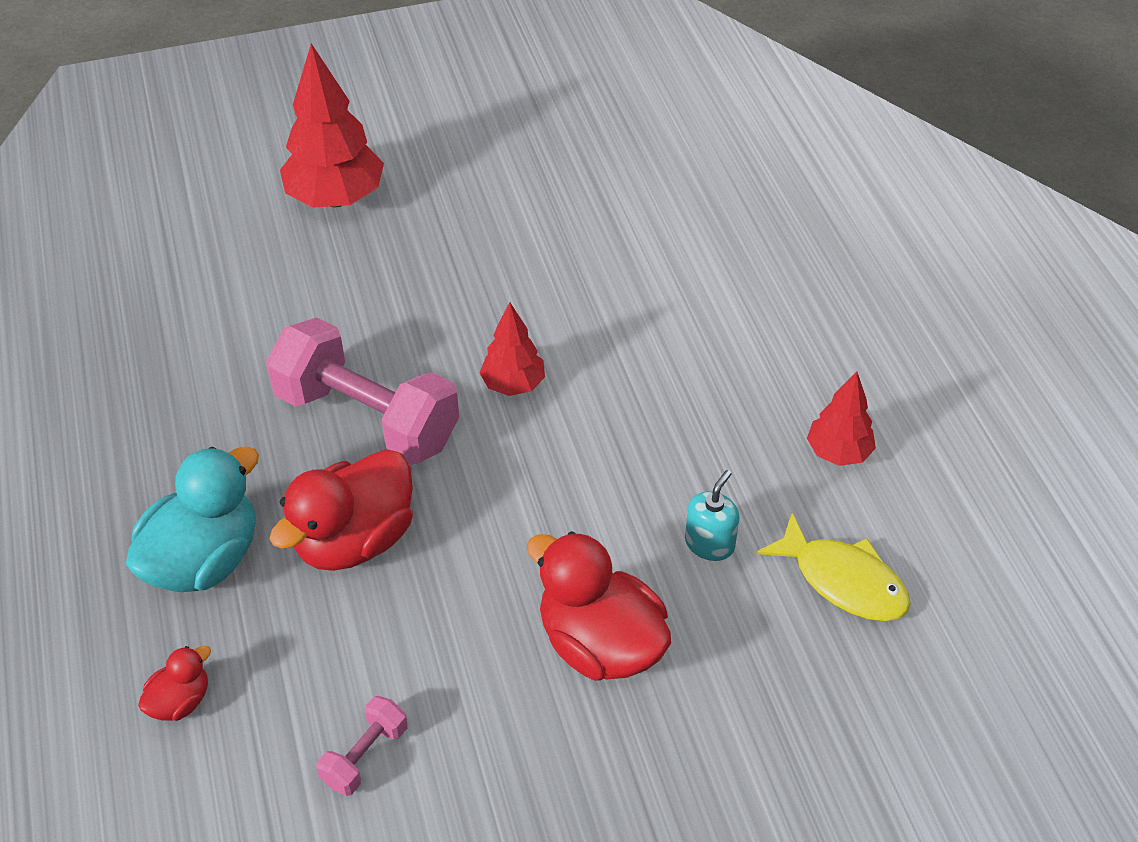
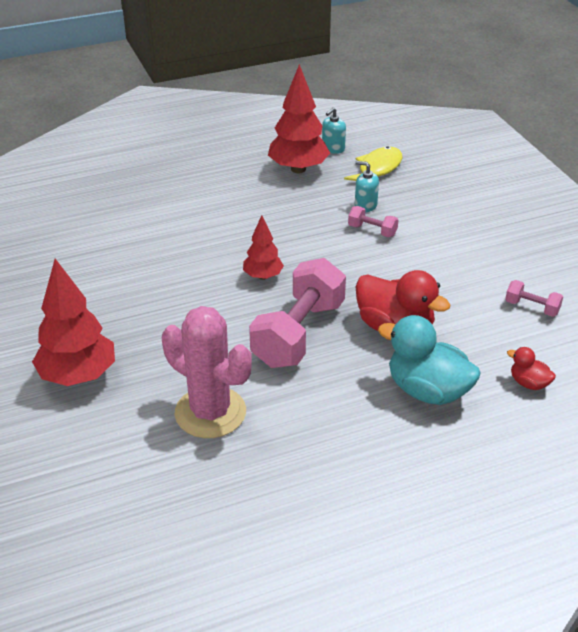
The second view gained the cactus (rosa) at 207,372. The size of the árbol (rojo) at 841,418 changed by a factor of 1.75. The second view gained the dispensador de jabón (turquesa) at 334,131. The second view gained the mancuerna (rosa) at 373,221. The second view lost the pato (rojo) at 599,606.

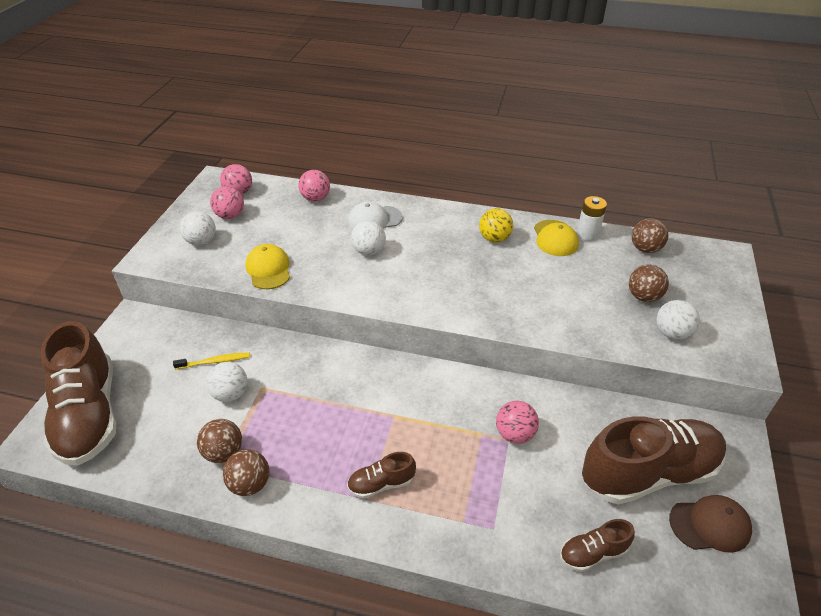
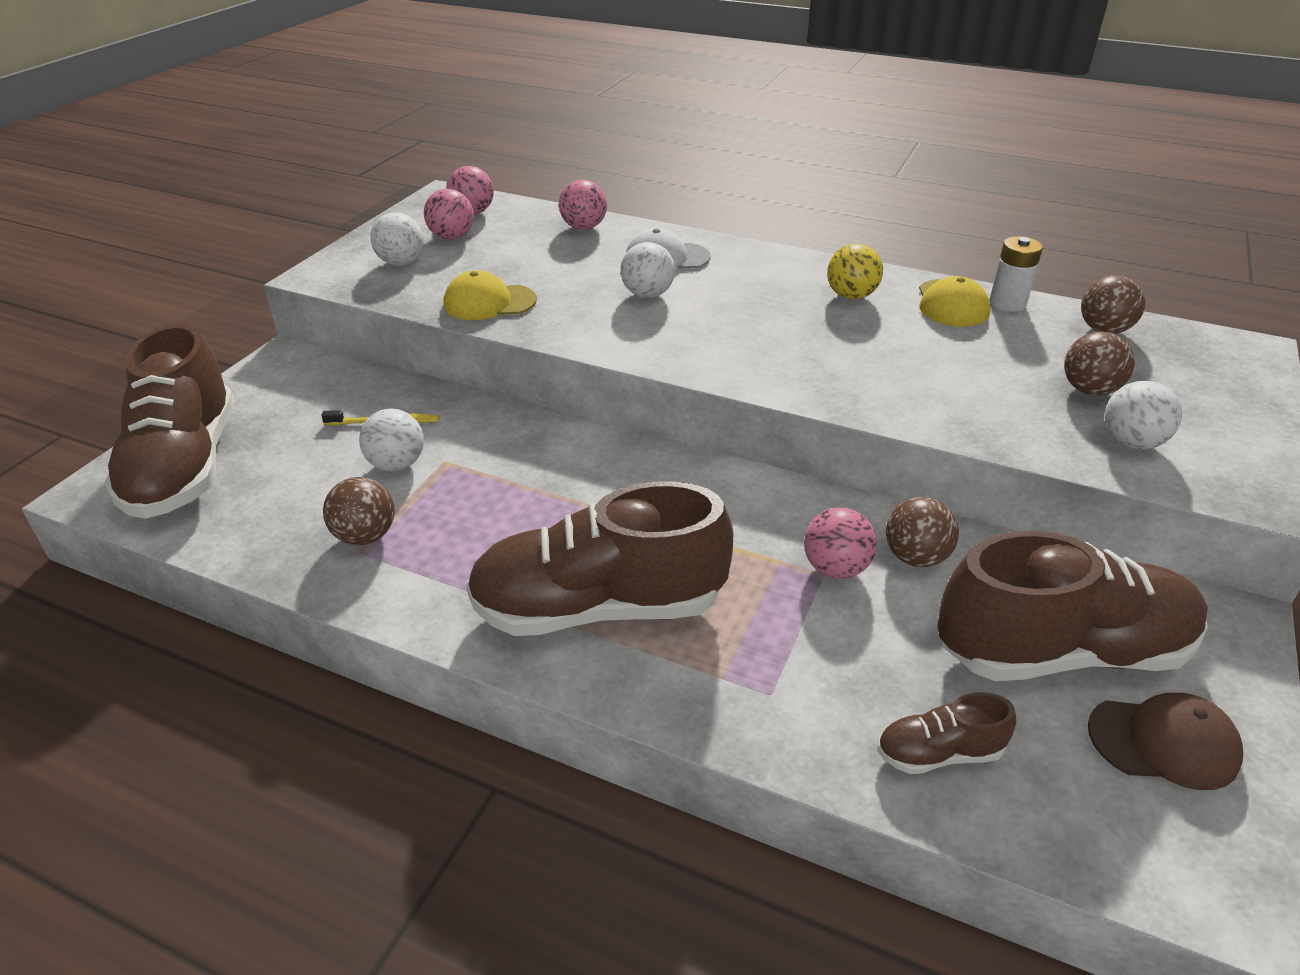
The gorra (amarillo) at 268,266 ended up facing another way, 90 degrees counterclockwise from before. The size of the zapato (marrón) at 381,475 changed by a factor of 2.24. The pelota (marrón) ended up elsewhere, having gone from 246,472 to 922,532.

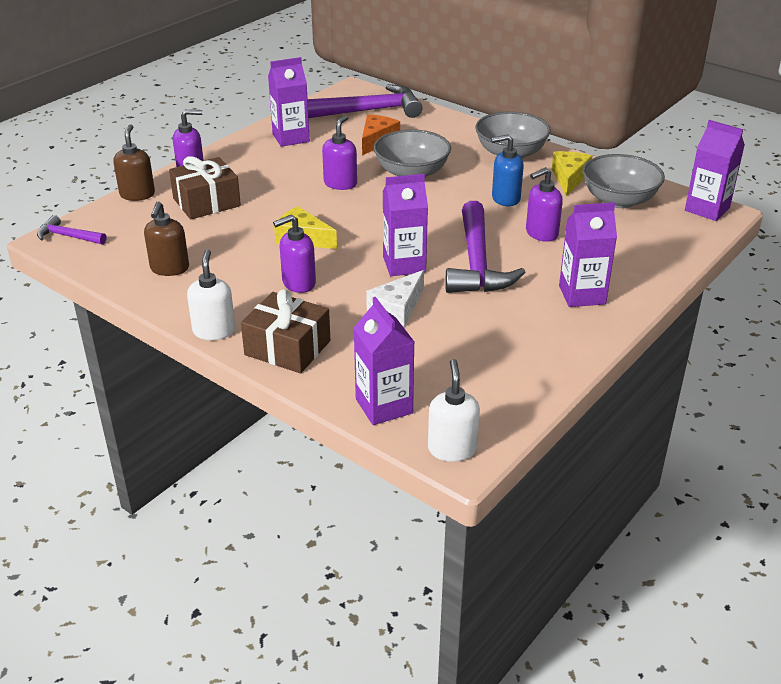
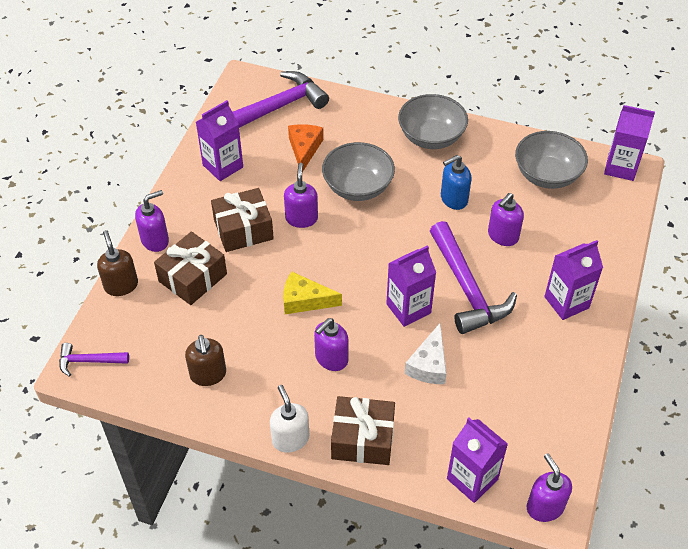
The second view gained the regalo (marrón) at 242,220. What was the dispensador de jabón (blanco) at 454,410 turned into the dispensador de jabón (morado) at 549,488. The second view lost the queso (amarillo) at 572,173.

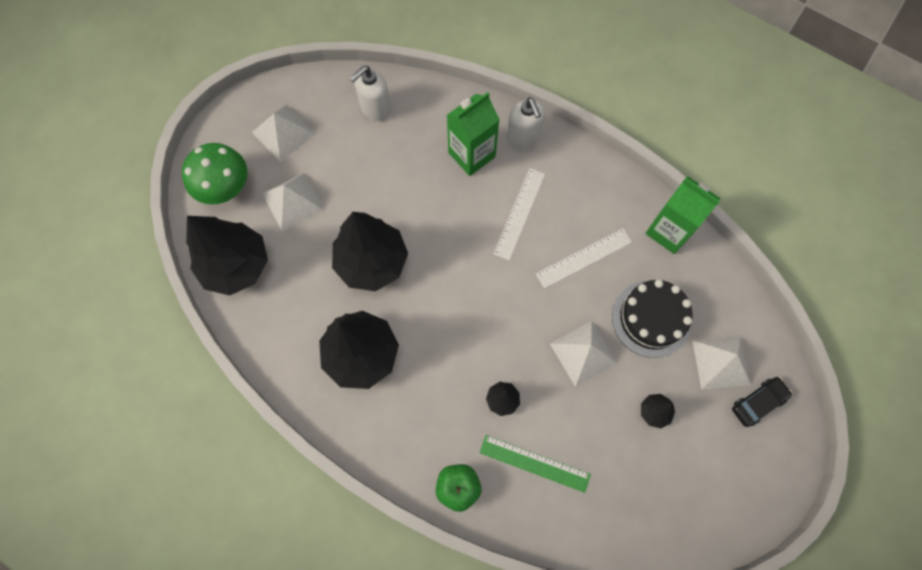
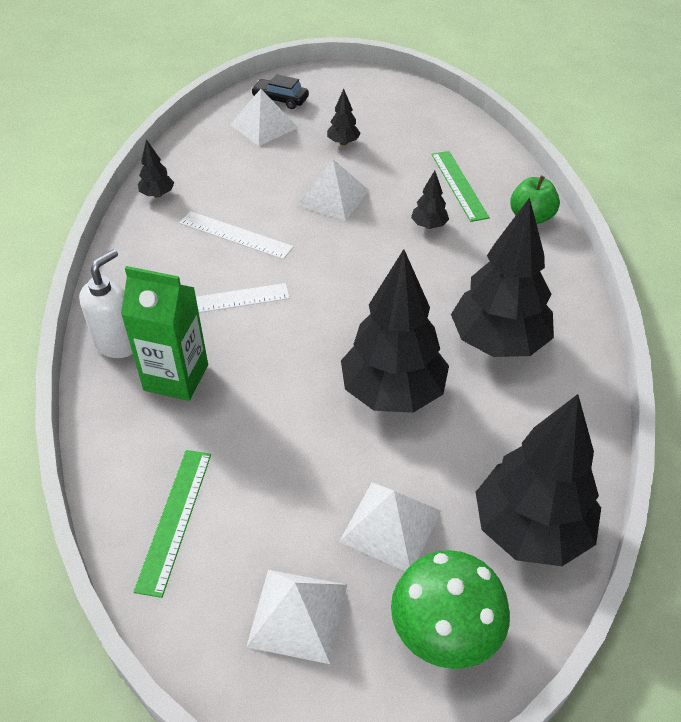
Where the dispensador de jabón (blanco) stood at 370,93, the regla (verde) came to stand at 172,524. Where the cartón de leche (verde) stood at 683,215, the árbol (negro) came to stand at 156,168. The second view lost the tarta (negro) at 652,318.

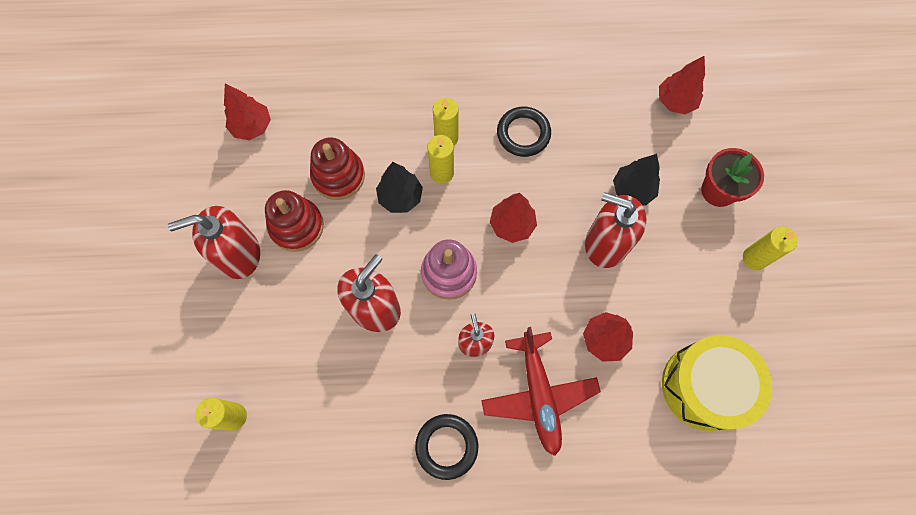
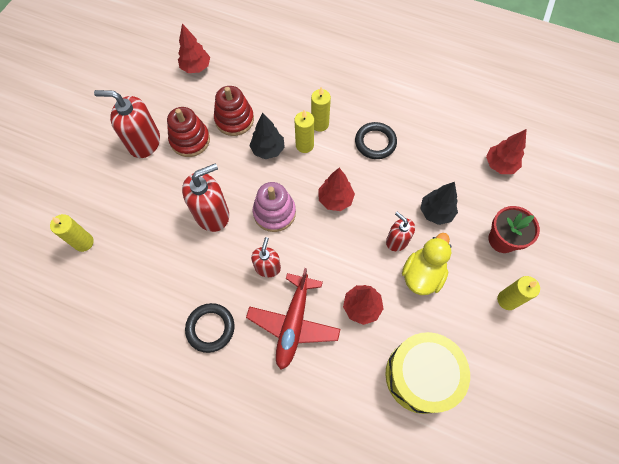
The size of the dispensador de jabón (rojo) at 615,230 changed by a factor of 0.60. The second view gained the pato (amarillo) at 426,264.

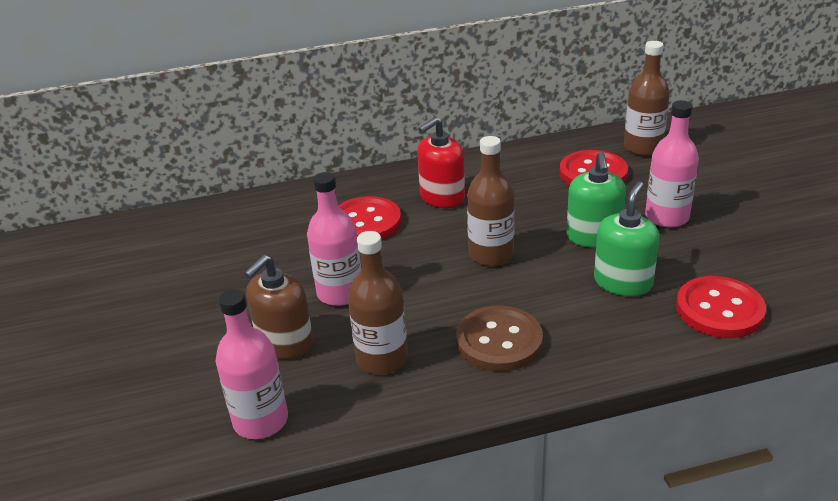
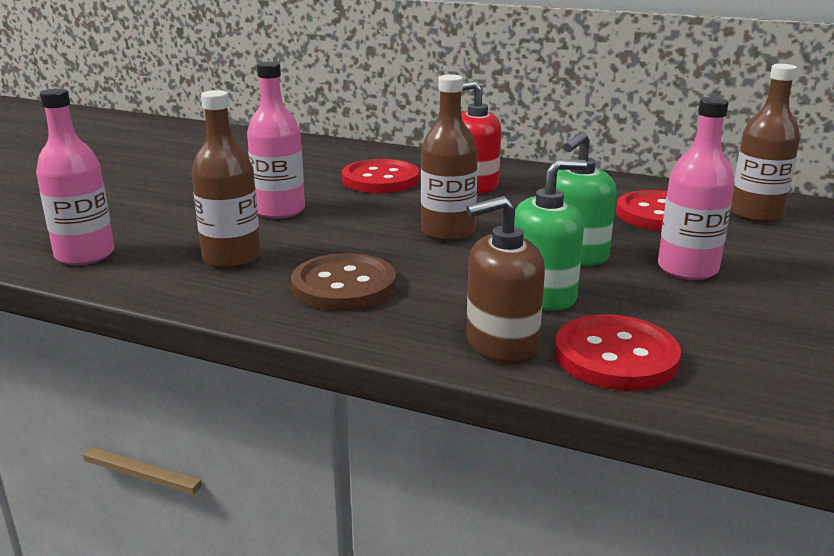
The dispensador de jabón (marrón) ended up elsewhere, having gone from 278,307 to 505,279.

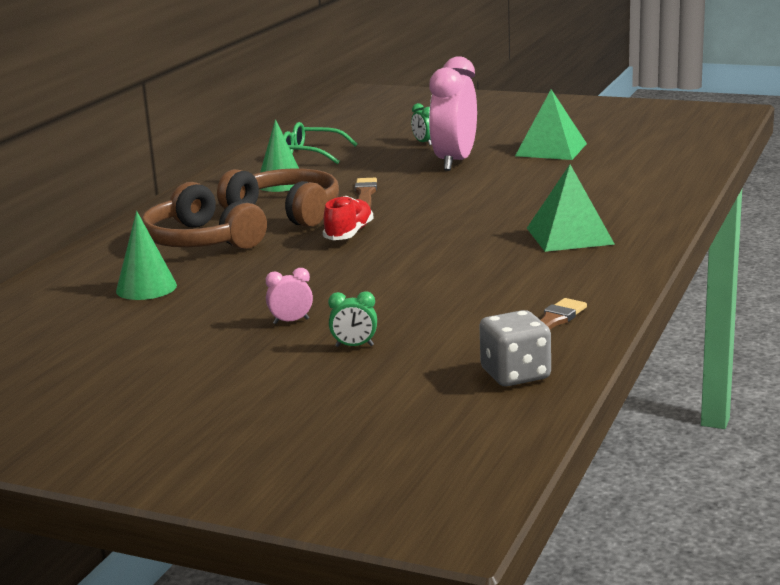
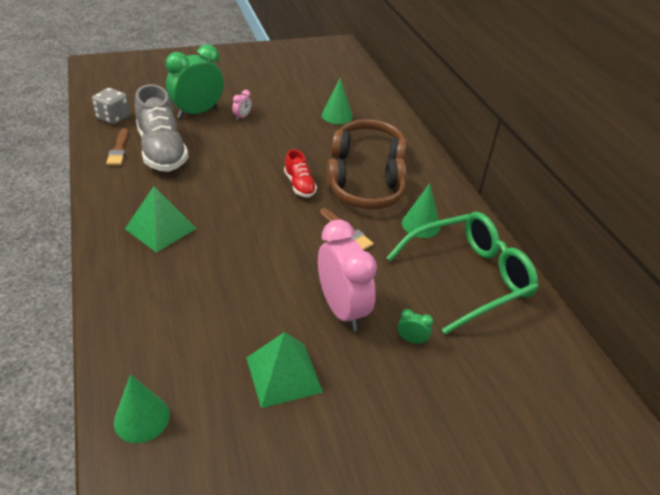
The second view gained the cono (verde) at 142,409. The second view gained the zapato (gris) at 161,128. The size of the despertador (verde) at 352,319 changed by a factor of 2.48. The size of the gafas (verde) at 320,143 changed by a factor of 1.85.

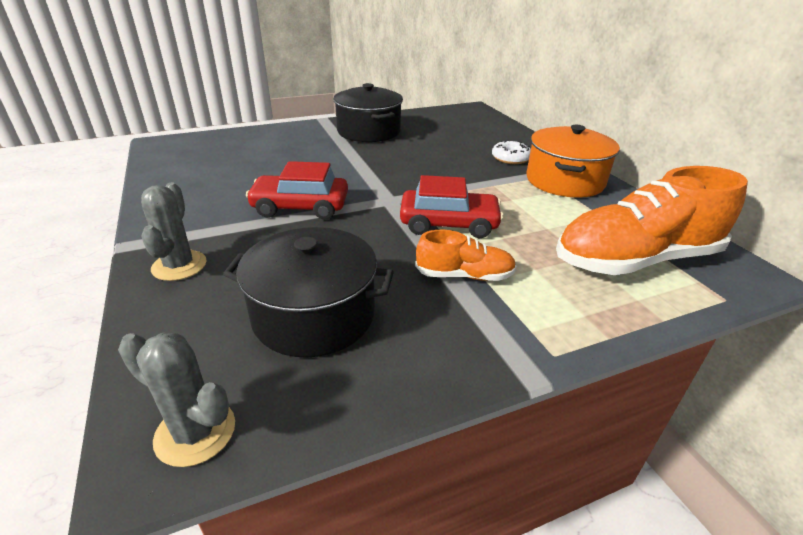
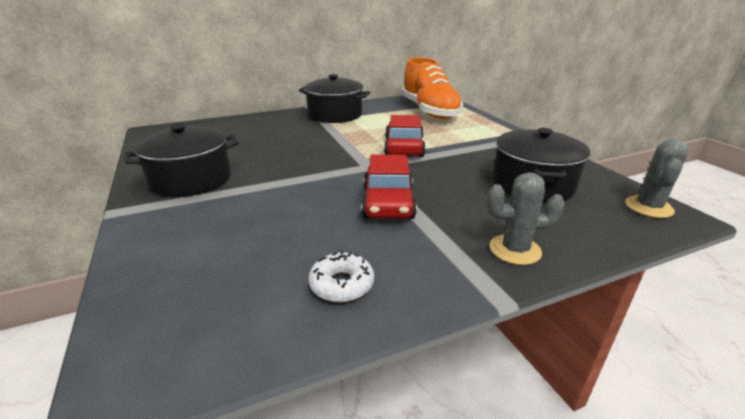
What was the olla (naranja) at 573,161 turned into the olla (negro) at 334,98. The rosquilla (blanco) ended up elsewhere, having gone from 511,152 to 341,276. The second view lost the zapato (naranja) at 465,255.

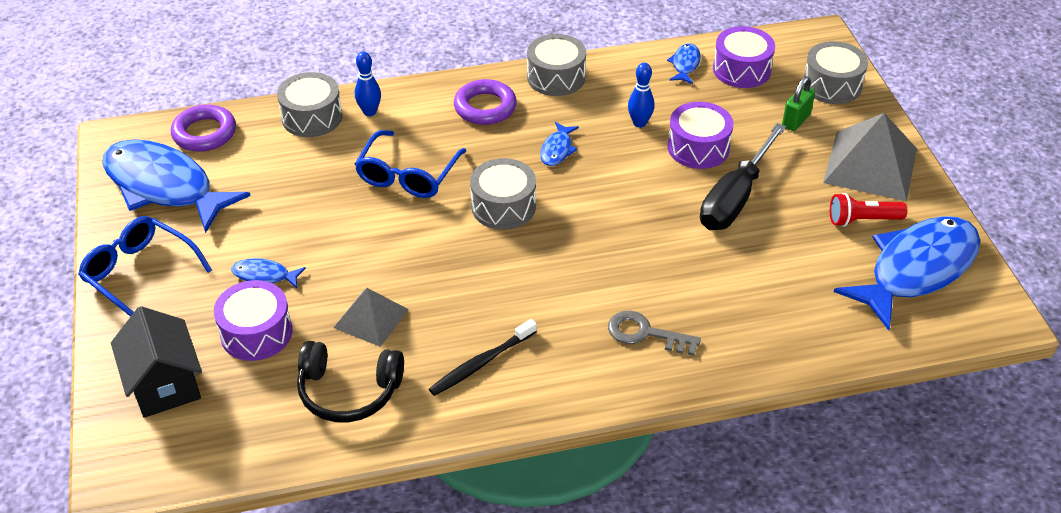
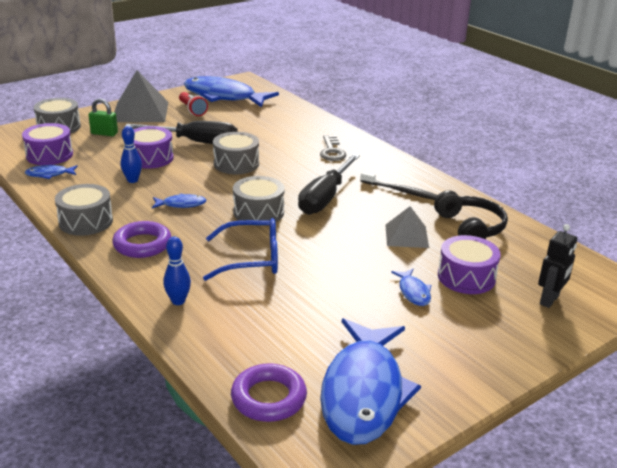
The tambor (gris) ended up elsewhere, having gone from 309,104 to 236,153. The second view gained the destornillador (negro) at 329,184. Where the casa (negro) stood at 156,362, the robot (negro) came to stand at 557,266. The second view lost the gafas (azul) at 145,266.

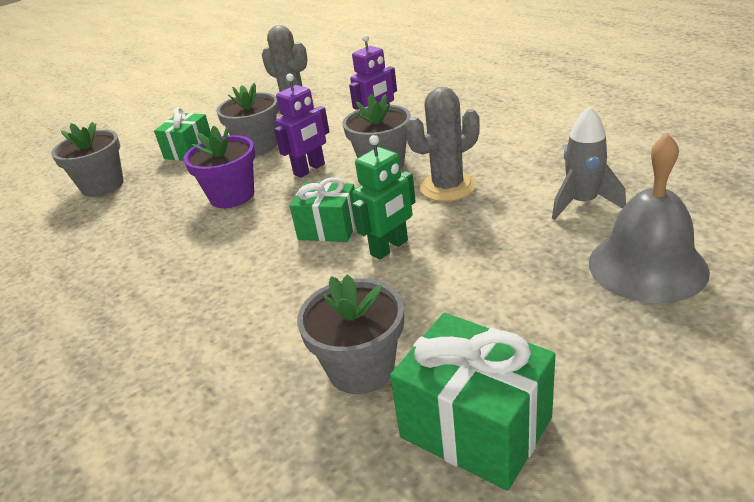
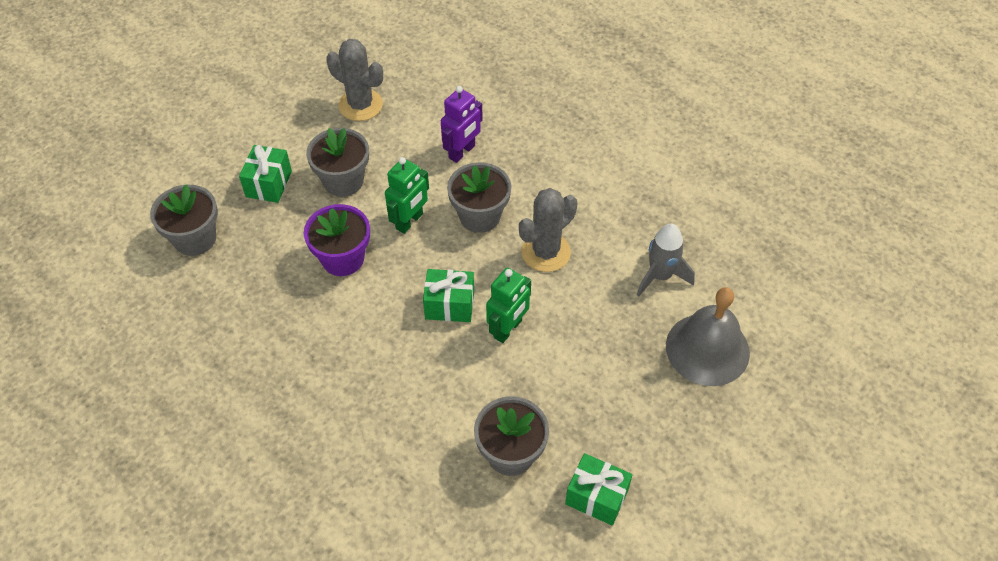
What was the robot (morado) at 302,125 turned into the robot (verde) at 407,195. The size of the regalo (verde) at 473,402 changed by a factor of 0.66.

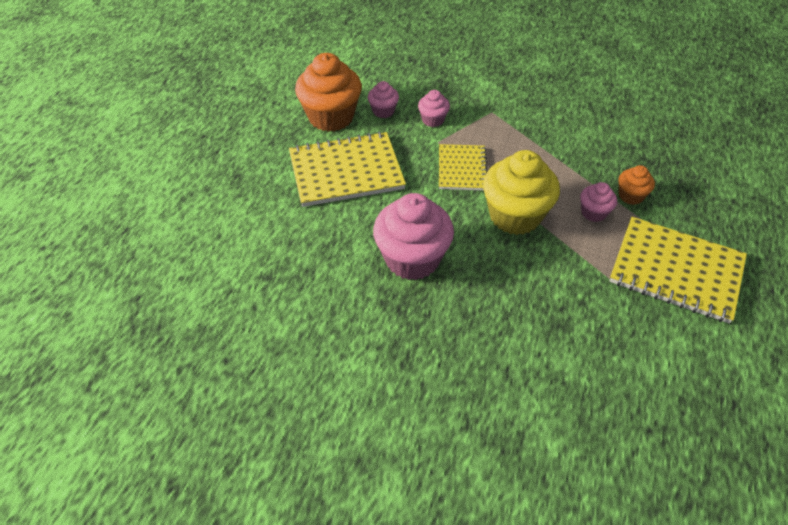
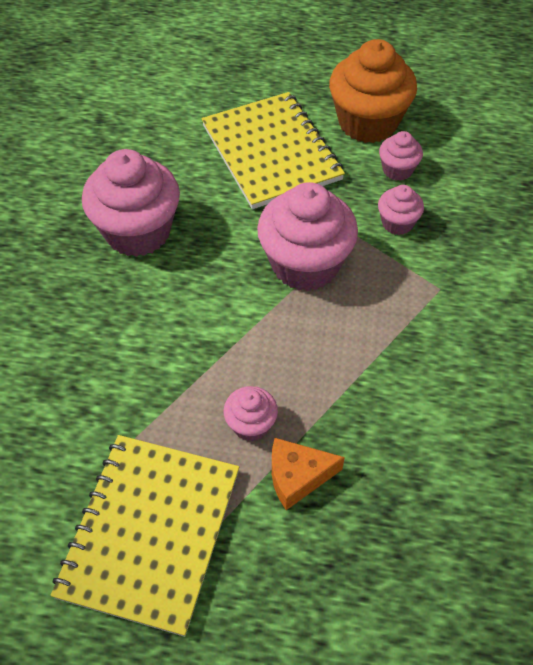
Where the cuaderno (amarillo) stood at 463,167, the magdalena (rosa) came to stand at 307,236. Where the magdalena (naranja) stood at 636,185, the queso (naranja) came to stand at 308,474. The second view lost the magdalena (amarillo) at 521,192.

